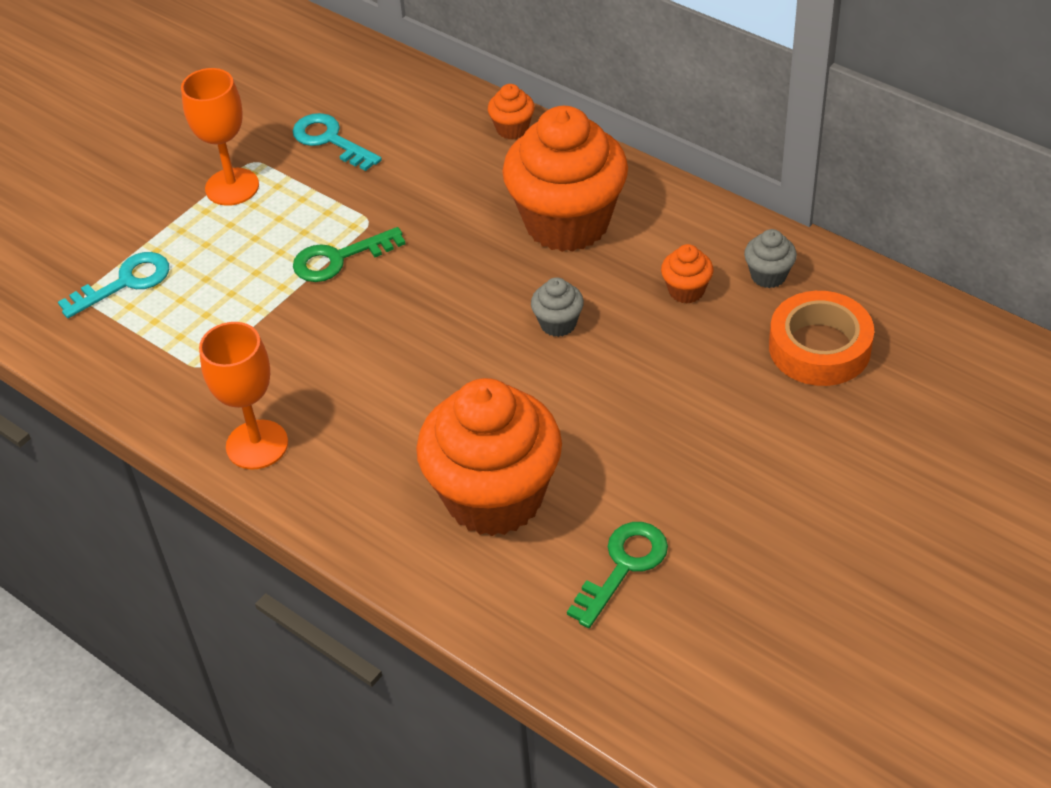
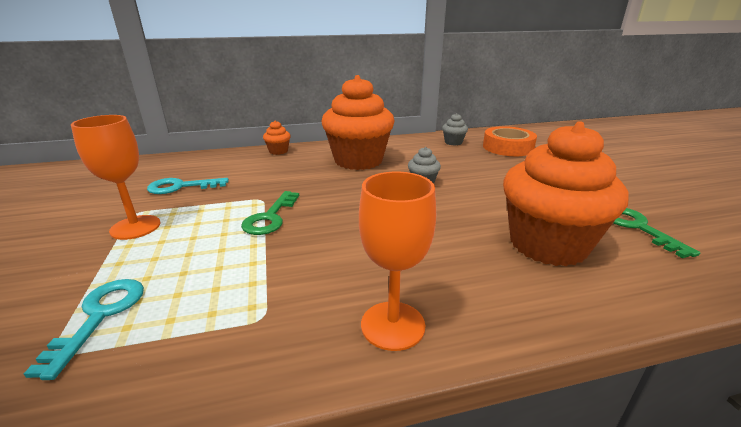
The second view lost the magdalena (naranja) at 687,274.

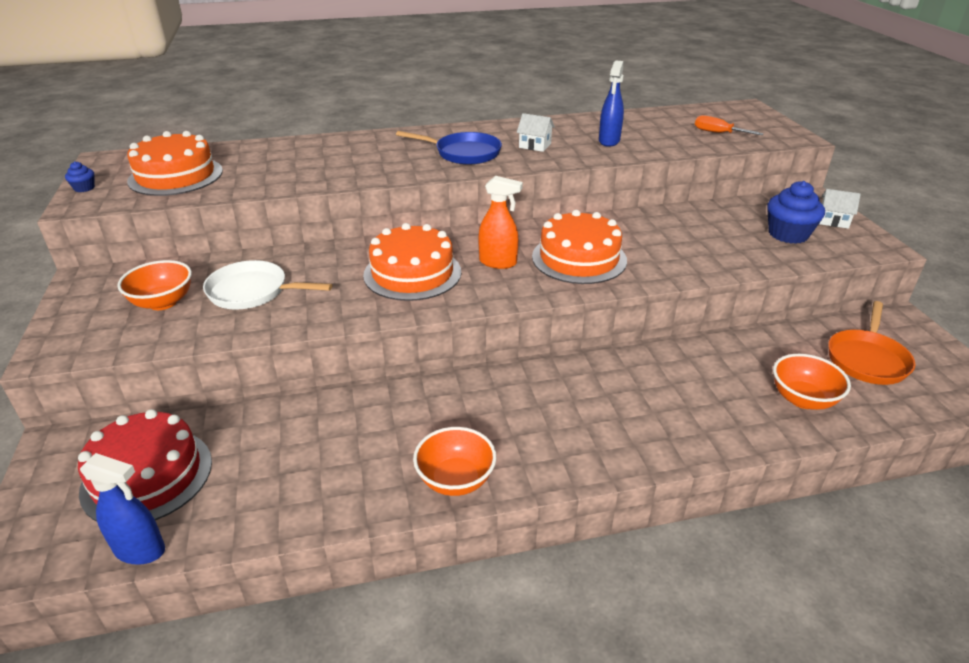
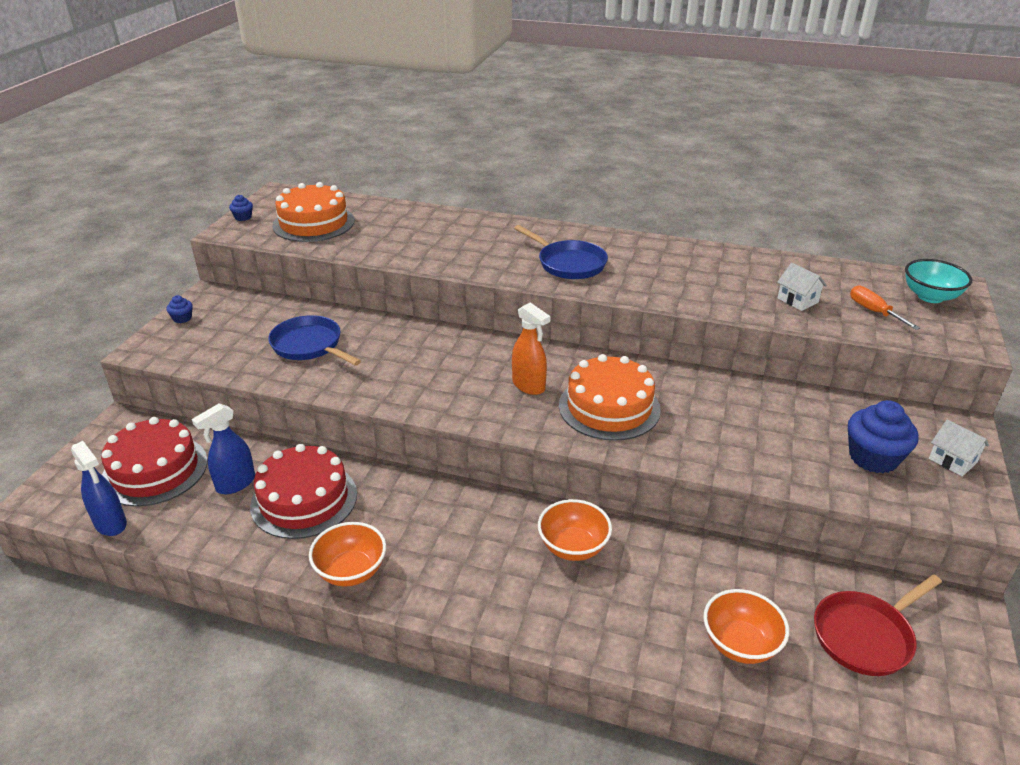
The second view gained the magdalena (azul) at 179,309. The pulverizador (azul) ended up elsewhere, having gone from 611,104 to 223,448. The second view gained the tarta (rojo) at 303,491. What was the sartén (blanco) at 267,285 turned into the sartén (azul) at 314,340. The cuenco (naranja) ended up elsewhere, having gone from 154,285 to 575,530. The casa (blanco) ended up elsewhere, having gone from 536,132 to 802,287. What was the sartén (naranja) at 871,343 turned into the sartén (rojo) at 878,625. The second view gained the cuenco (turquesa) at 938,281. The second view lost the tarta (naranja) at 412,262.

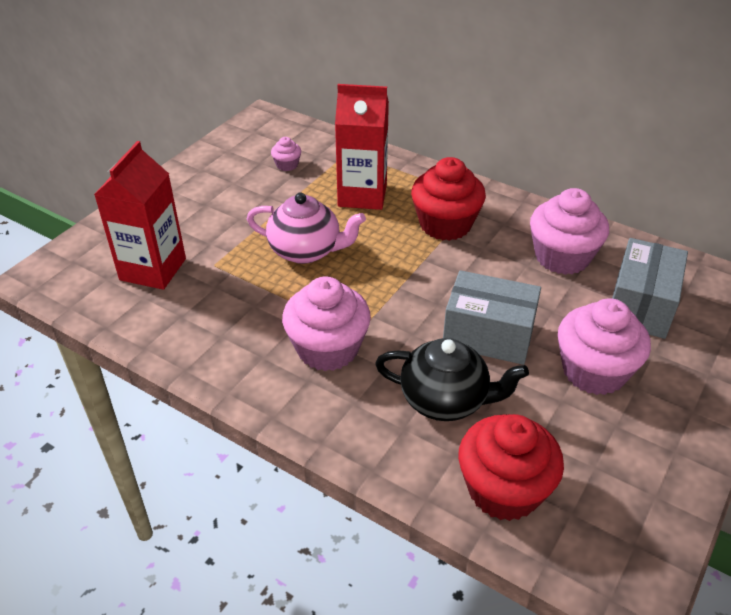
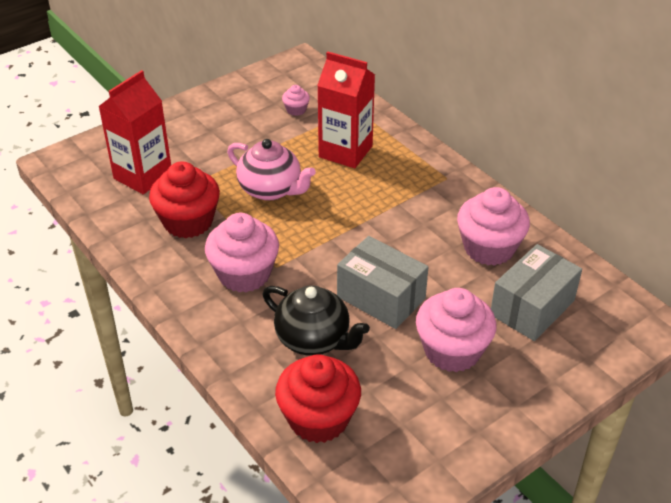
The magdalena (rojo) ended up elsewhere, having gone from 448,199 to 184,199.

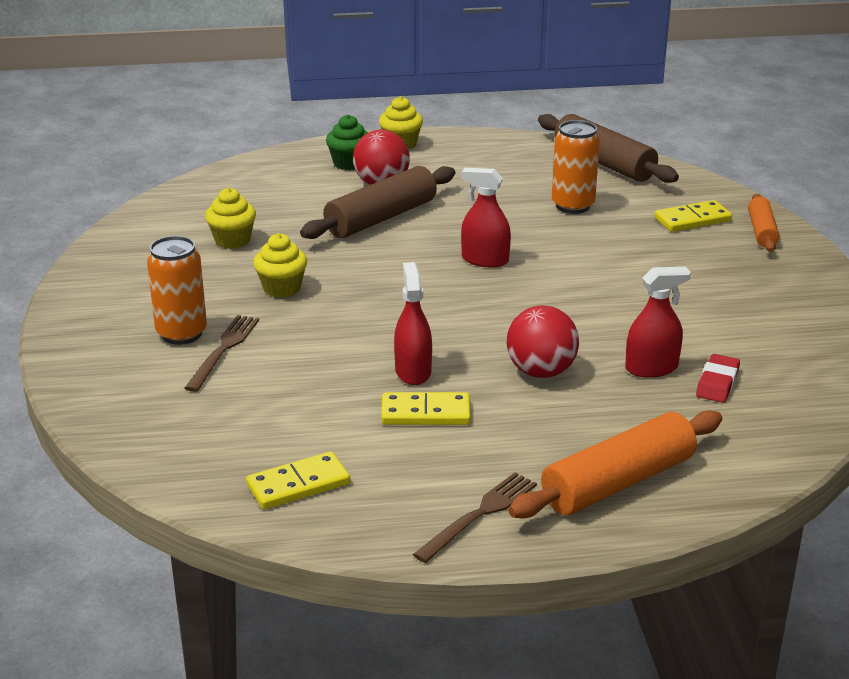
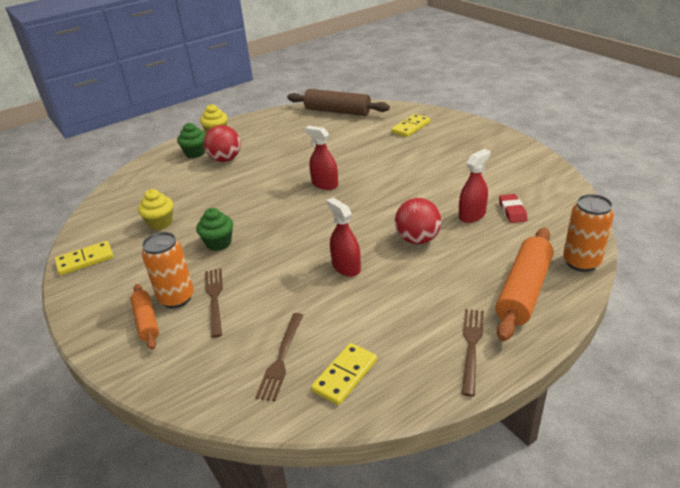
The ficha de dominó (amarillo) ended up elsewhere, having gone from 426,408 to 84,258. The rodillo (naranja) ended up elsewhere, having gone from 763,223 to 144,317. What was the magdalena (amarillo) at 280,265 turned into the magdalena (verde) at 214,229. The second view gained the tenedor (marrón) at 279,357. The pulverizador (rojo) at 486,218 ended up facing another way, 45 degrees clockwise from before. The lata (naranja) ended up elsewhere, having gone from 576,167 to 588,233. The second view lost the rodillo (marrón) at 377,202.

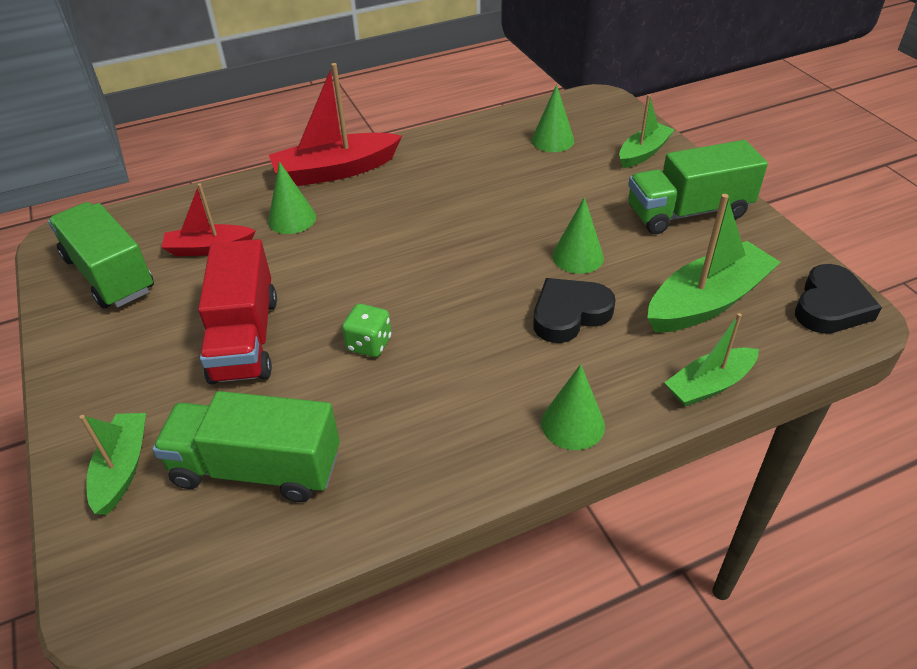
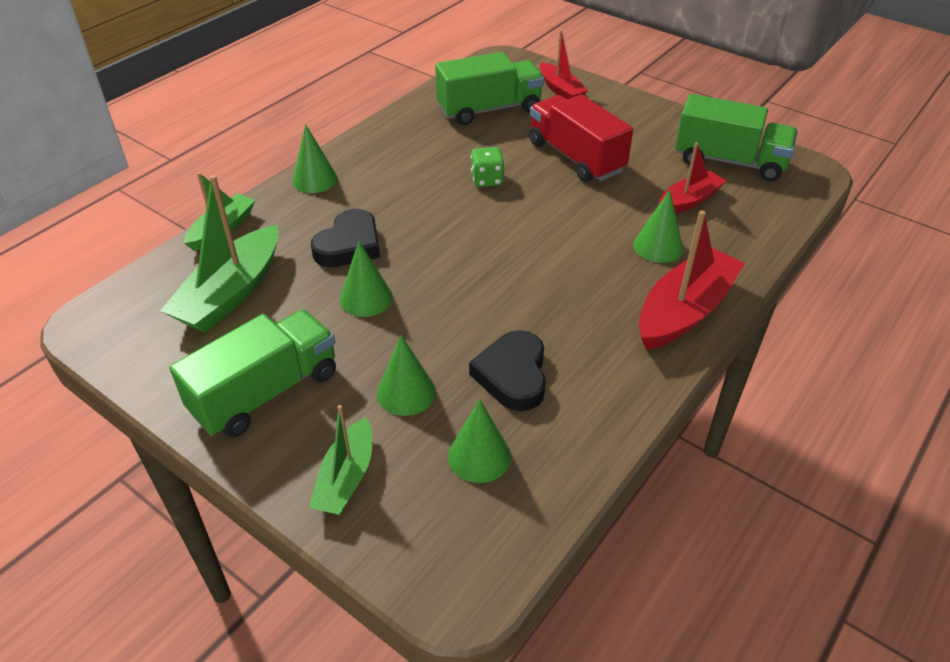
The second view gained the cono (verde) at 406,375. The corazón (negro) ended up elsewhere, having gone from 838,299 to 507,370. What was the barco (verde) at 113,464 turned into the barco (rojo) at 564,64.

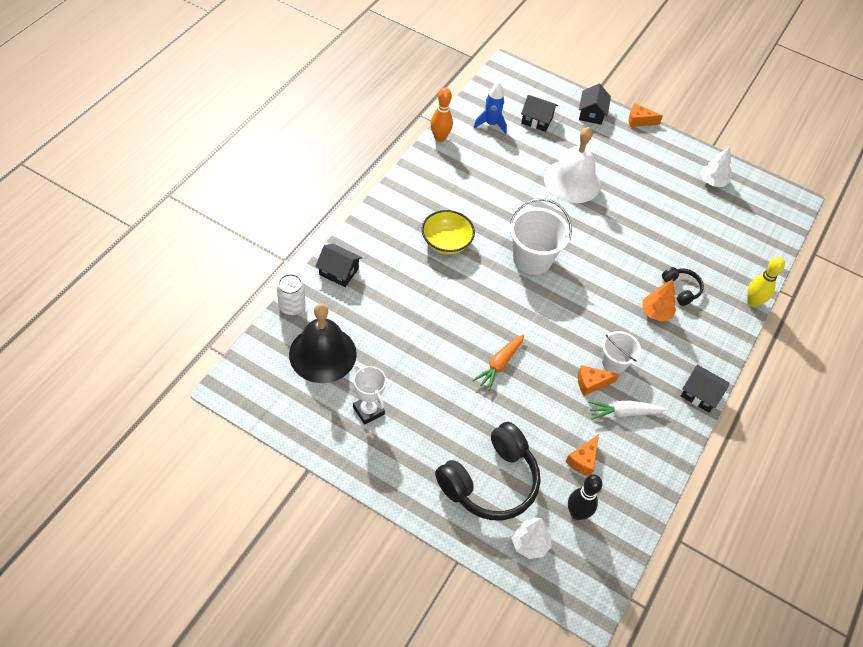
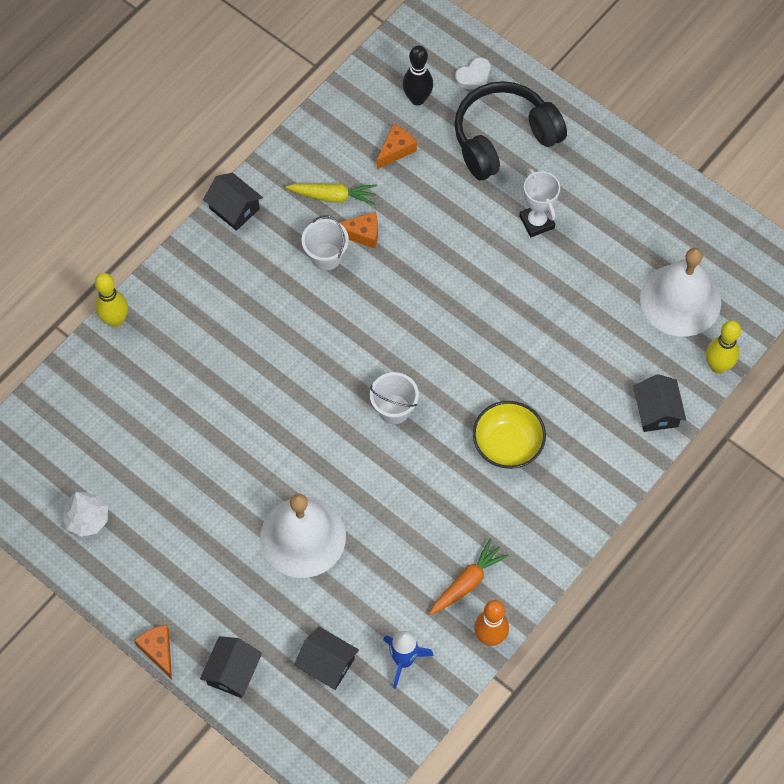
The queso (naranja) at 646,115 ended up facing another way, 135 degrees counterclockwise from before. What was the zanahoria (blanco) at 628,410 turned into the zanahoria (amarillo) at 331,194. The size of the balde (blanco) at 541,236 changed by a factor of 0.61. The zanahoria (naranja) ended up elsewhere, having gone from 498,363 to 469,577. Where the árbol (blanco) stood at 531,538, the corazón (blanco) came to stand at 473,73. The trofeo (blanco) ended up elsewhere, having gone from 369,395 to 539,202. The casa (negro) at 338,265 ended up facing another way, 45 degrees clockwise from before. What was the campana (negro) at 323,343 turned into the campana (blanco) at 680,292. Where the lata (blanco) stood at 291,294, the bolo (amarillo) came to stand at 723,346. The second view lost the árbol (naranja) at 659,300. The second view lost the auriculares (negro) at 683,286.

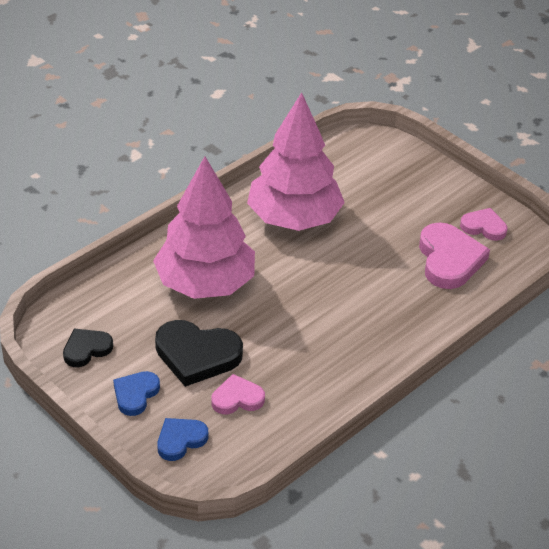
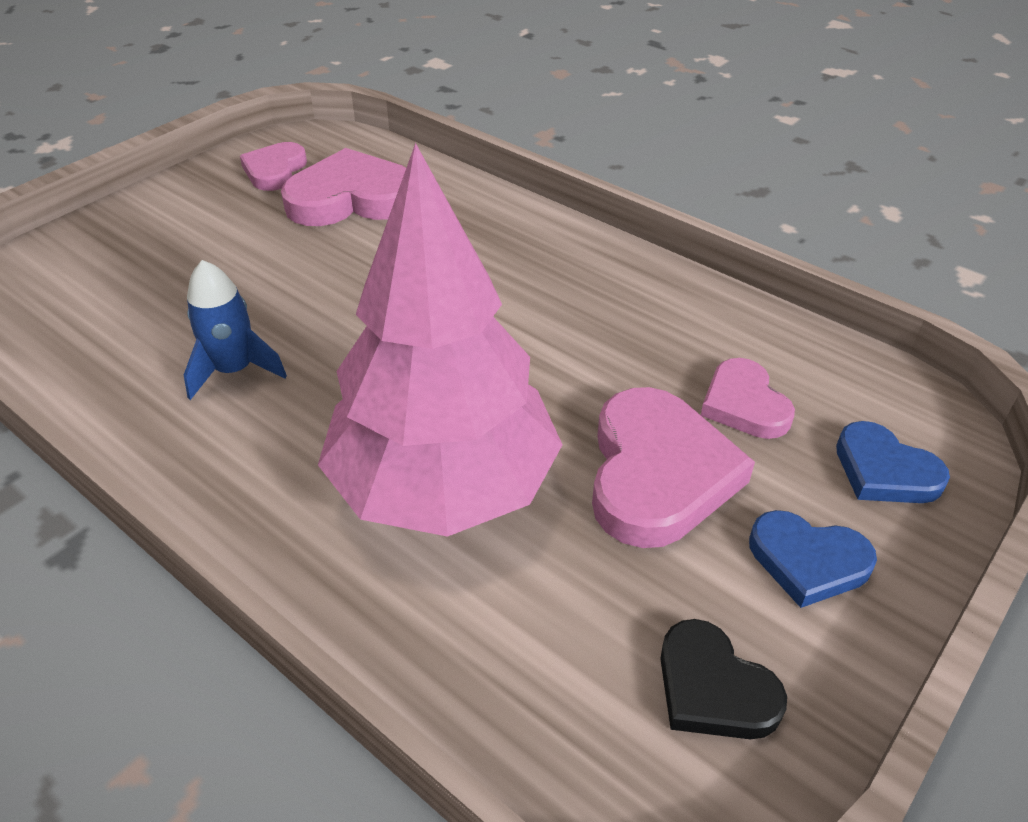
Where the árbol (rosa) stood at 296,161, the cohete (azul) came to stand at 235,330. What was the corazón (negro) at 199,353 turned into the corazón (rosa) at 673,467.

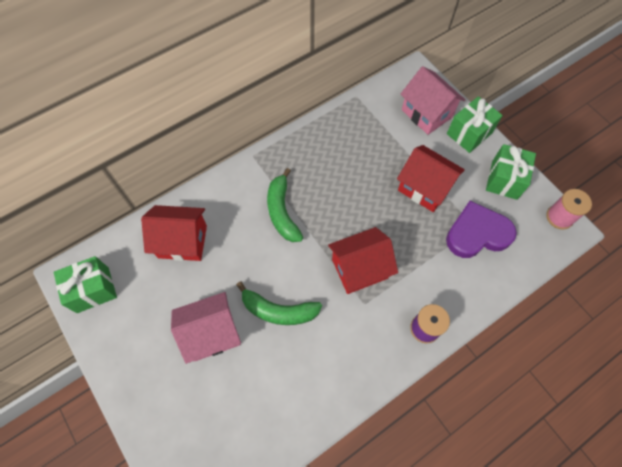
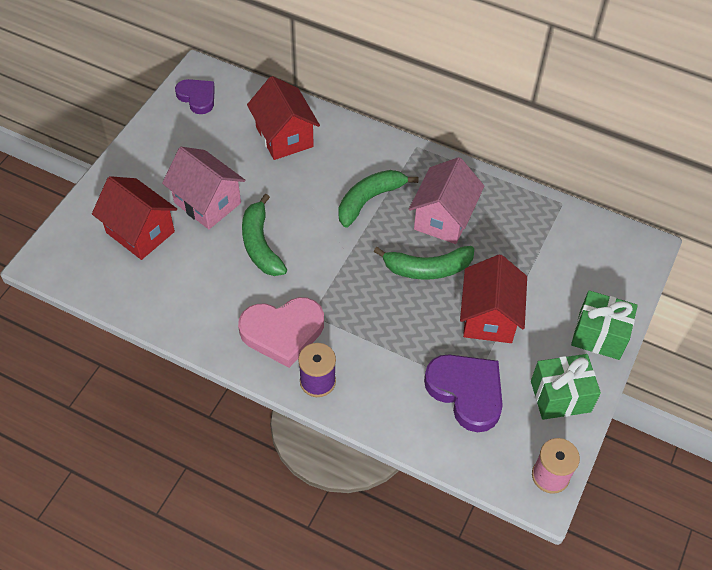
The casa (rojo) ended up elsewhere, having gone from 363,260 to 134,218. Where the regalo (verde) stood at 85,284, the corazón (morado) came to stand at 195,96. The second view gained the corazón (rosa) at 281,332. The second view gained the plátano (verde) at 423,263. The casa (rosa) ended up elsewhere, having gone from 433,100 to 446,200.

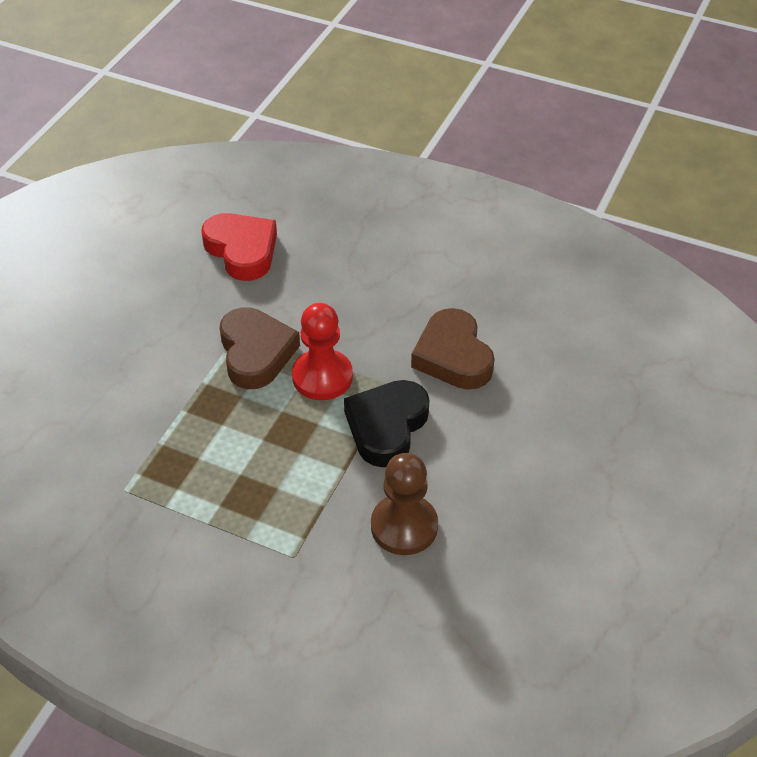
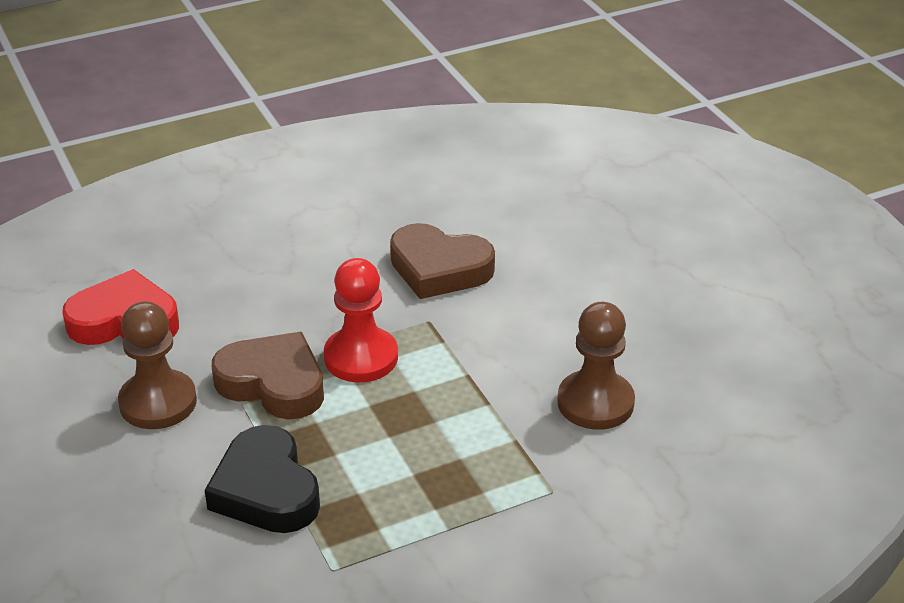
The second view gained the peón (marrón) at 157,365. The corazón (negro) ended up elsewhere, having gone from 386,423 to 262,479.

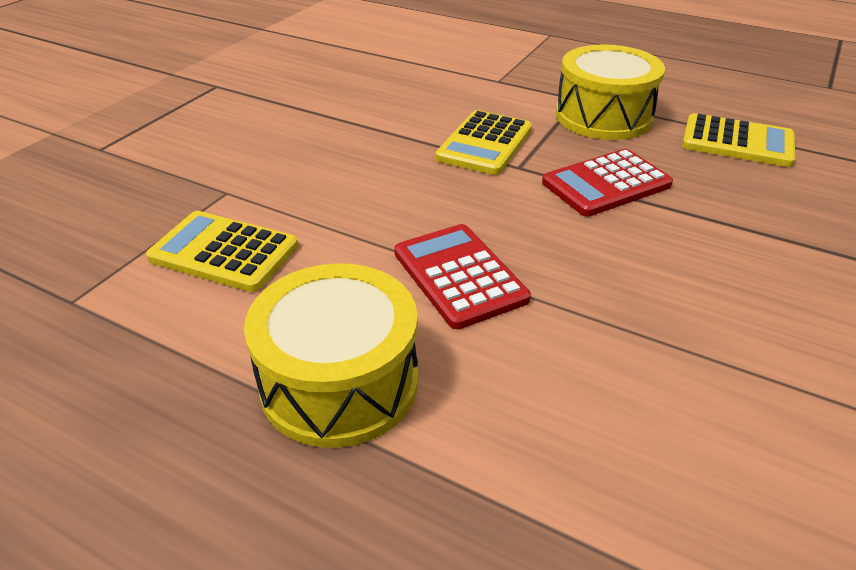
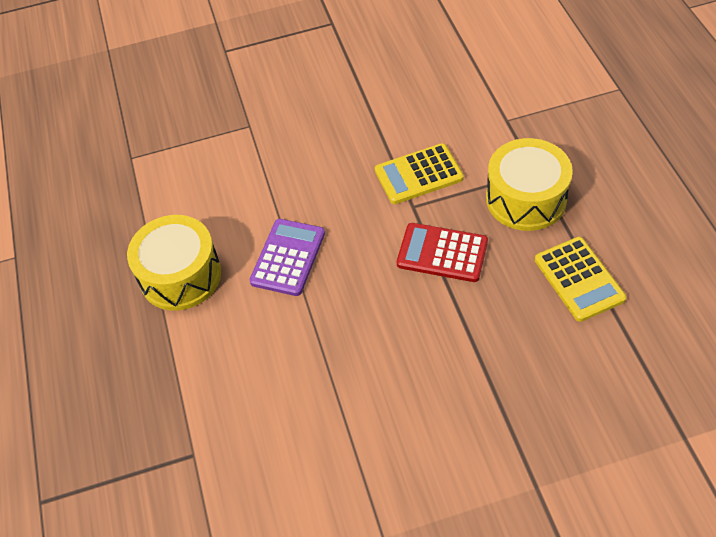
What was the calculadora (rojo) at 462,276 turned into the calculadora (morado) at 287,257. The second view lost the calculadora (amarillo) at 222,251.

